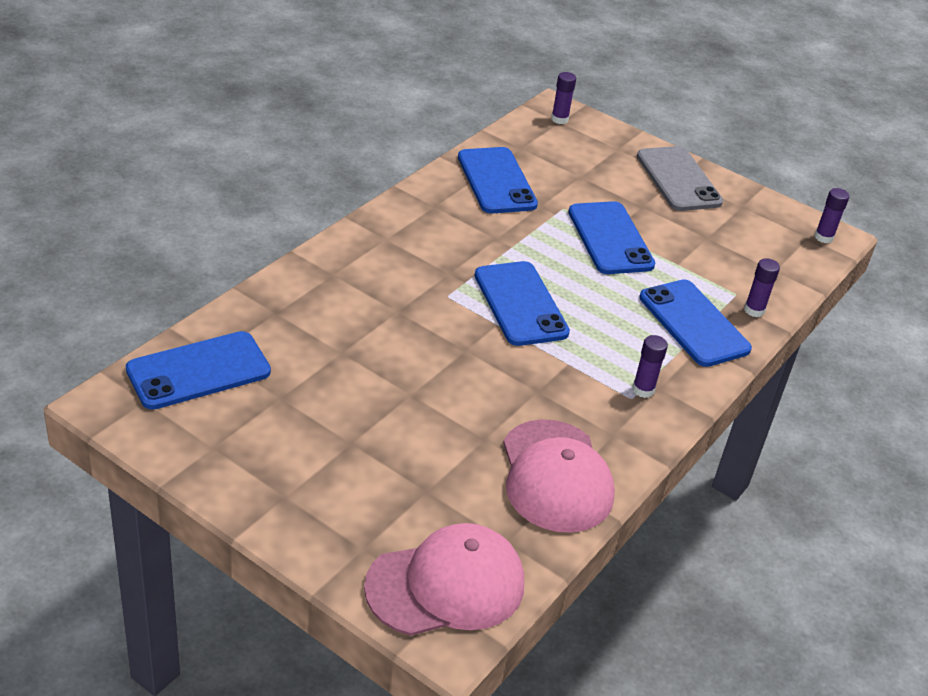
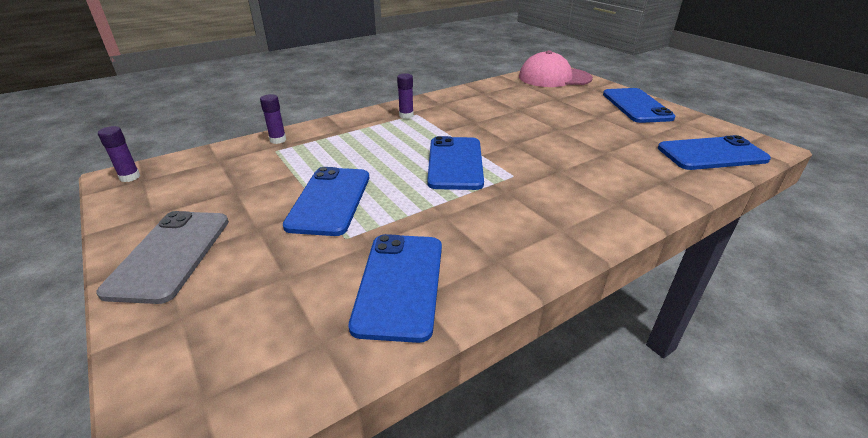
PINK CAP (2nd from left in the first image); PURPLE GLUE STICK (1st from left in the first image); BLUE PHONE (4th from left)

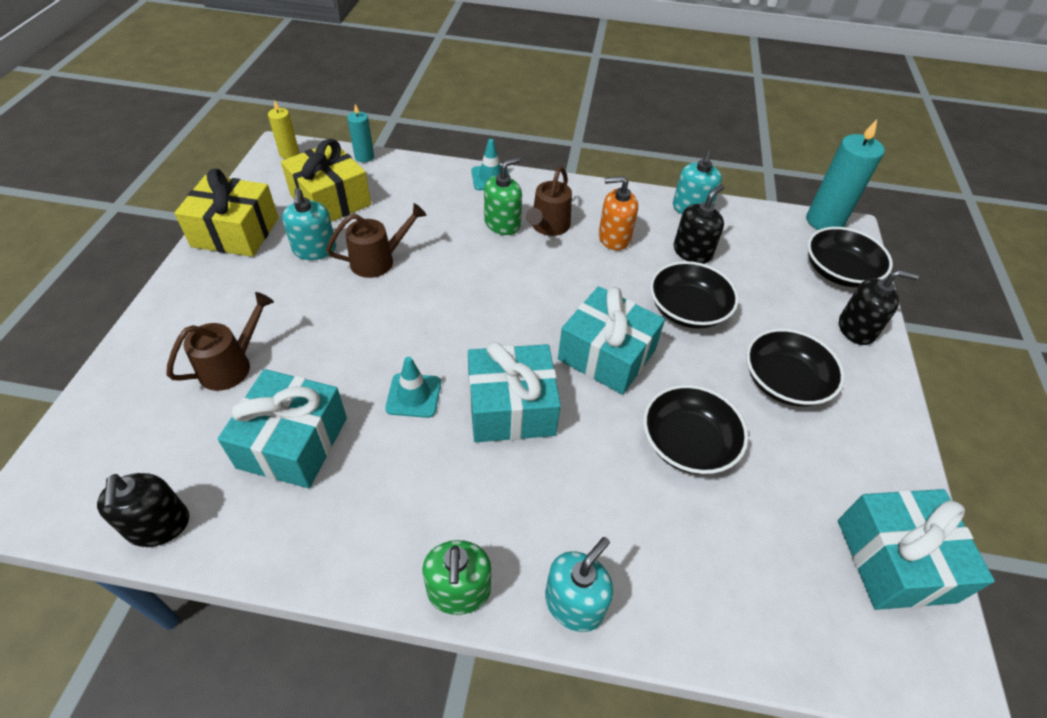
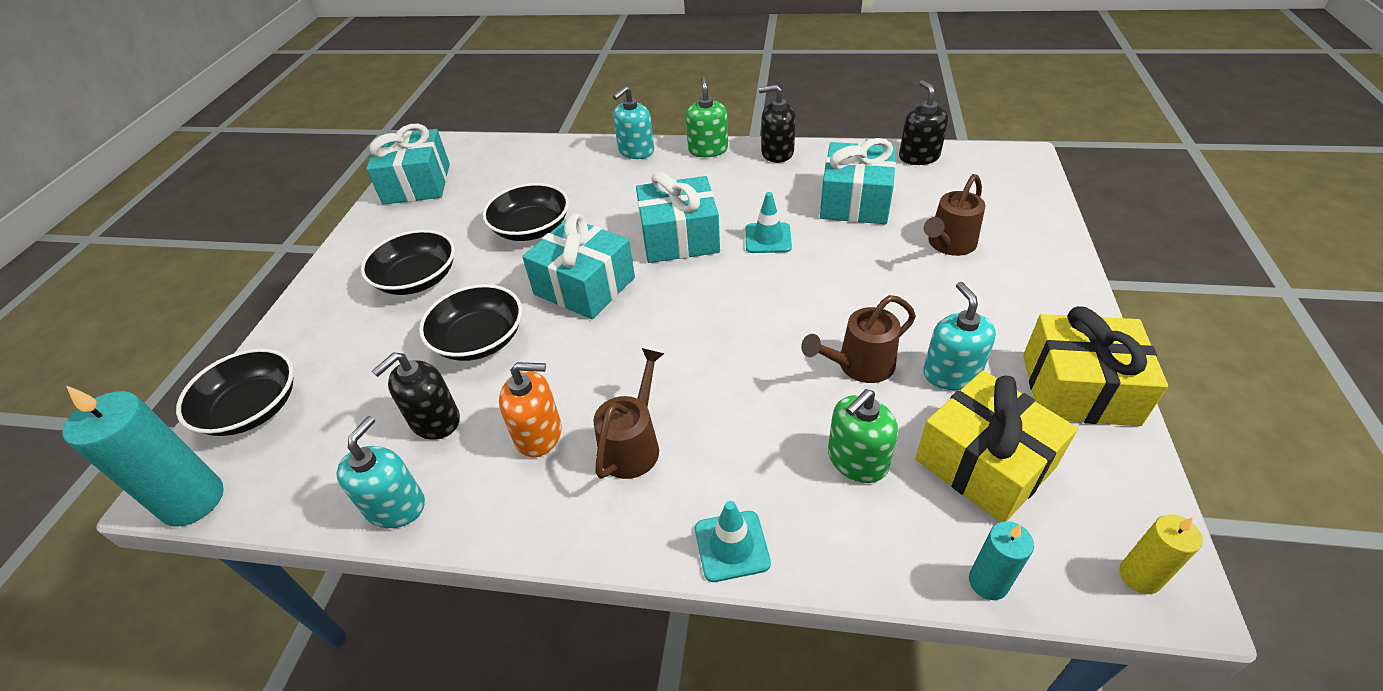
GREEN SOAP DISPENSER (2nd from left); BLACK SOAP DISPENSER (2nd from left)

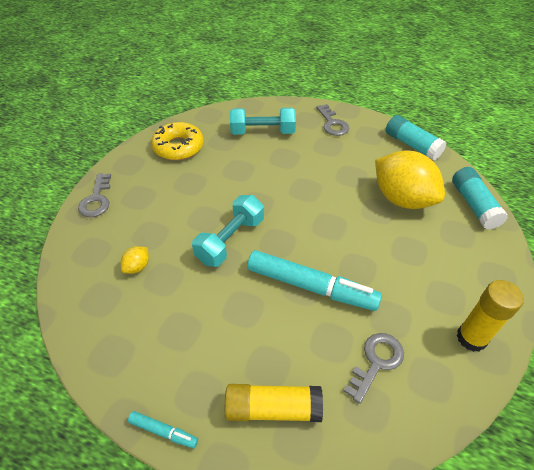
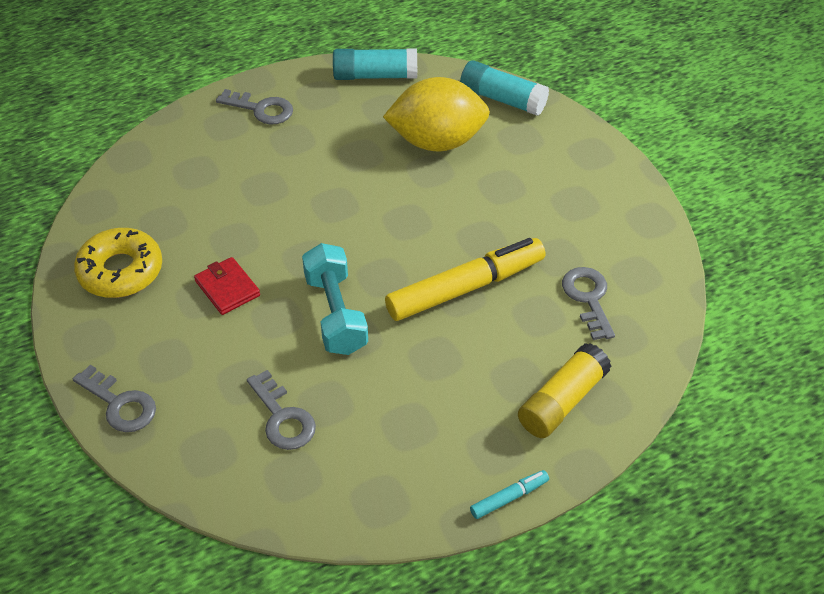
GREY KEY (3rd from left); TURQUOISE DUMBBELL (2nd from left in the first image); YELLOW MARKER; YELLOW GLUE STICK (2nd from left in the first image); RED WALLET

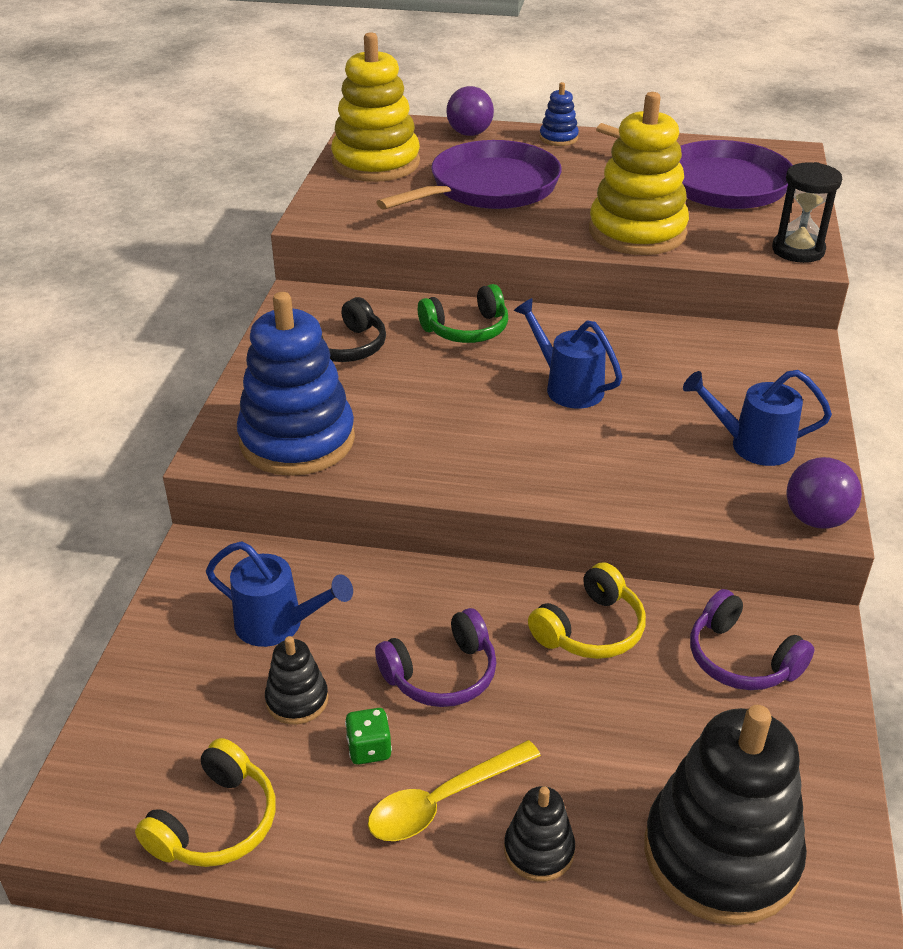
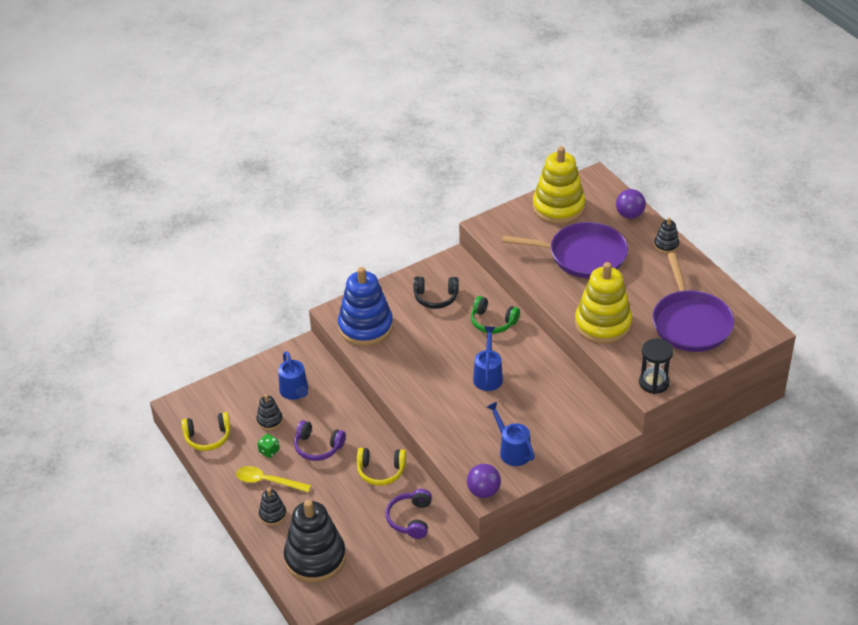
BLACK STACKING TOY (4th from left)

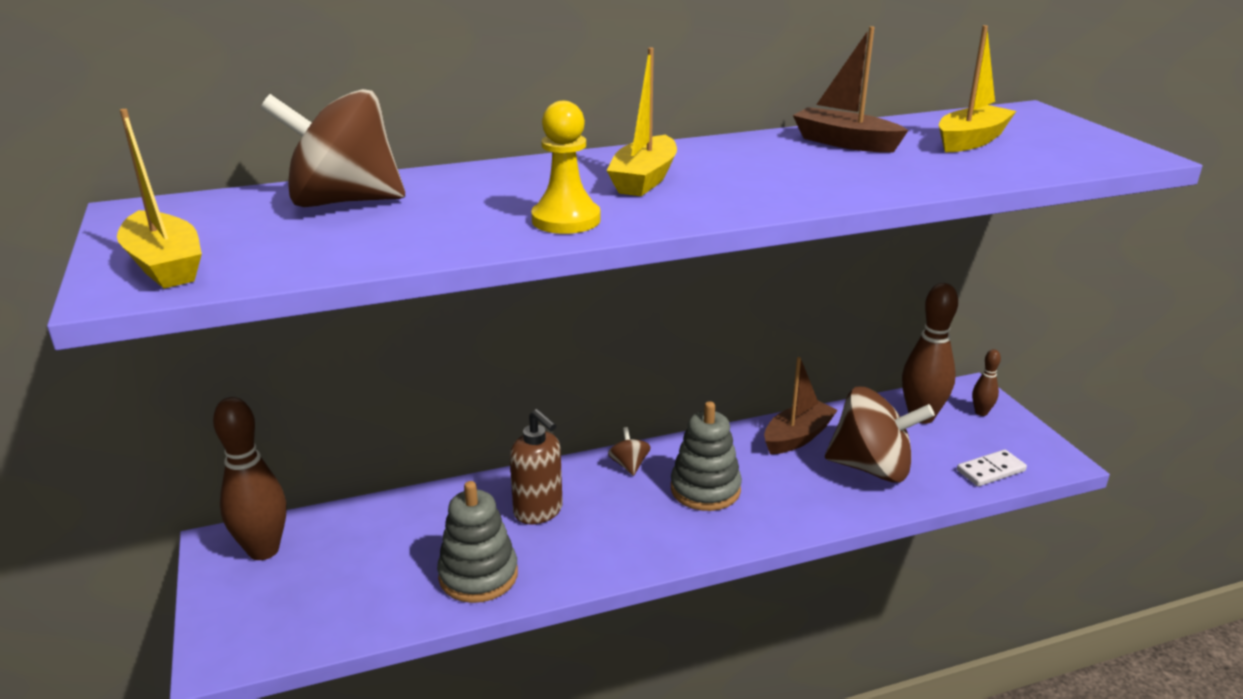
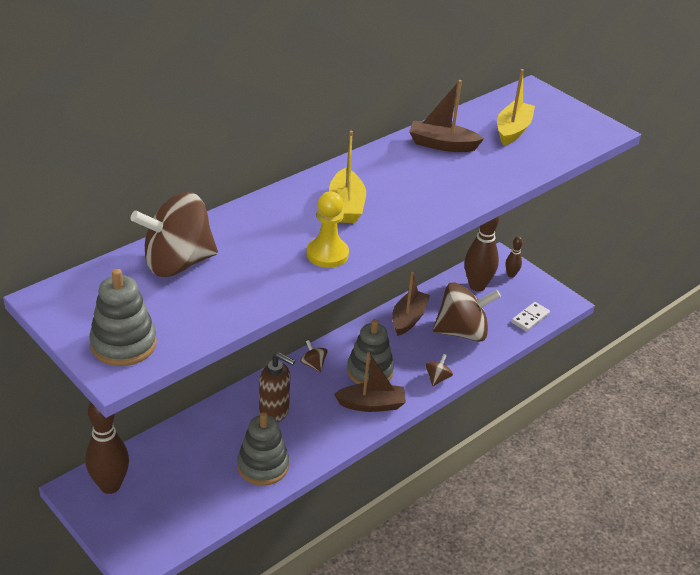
GREY STACKING TOY (1st from left); BROWN BOAT (1st from left); BROWN SPINNING TOP (3rd from left)

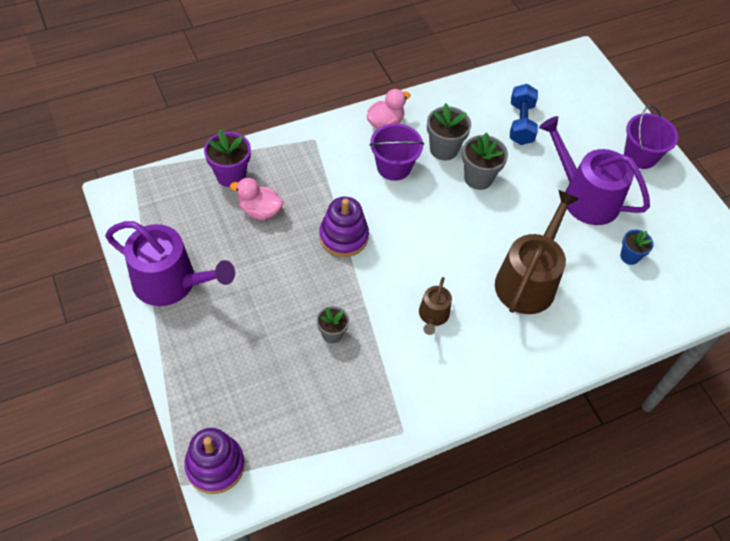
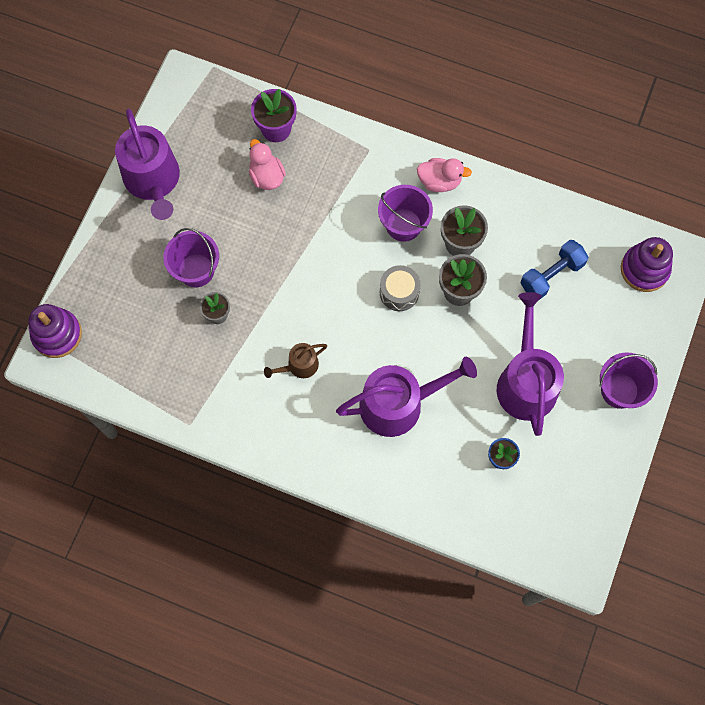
PURPLE STACKING TOY (2nd from left); PURPLE WATERING CAN (2nd from left); PURPLE BUCKET (1st from left); GREY DRUM

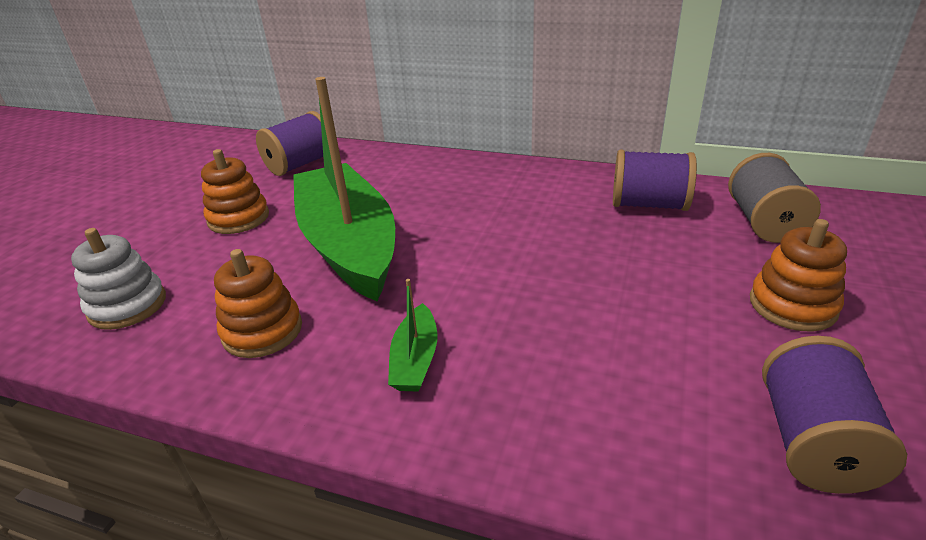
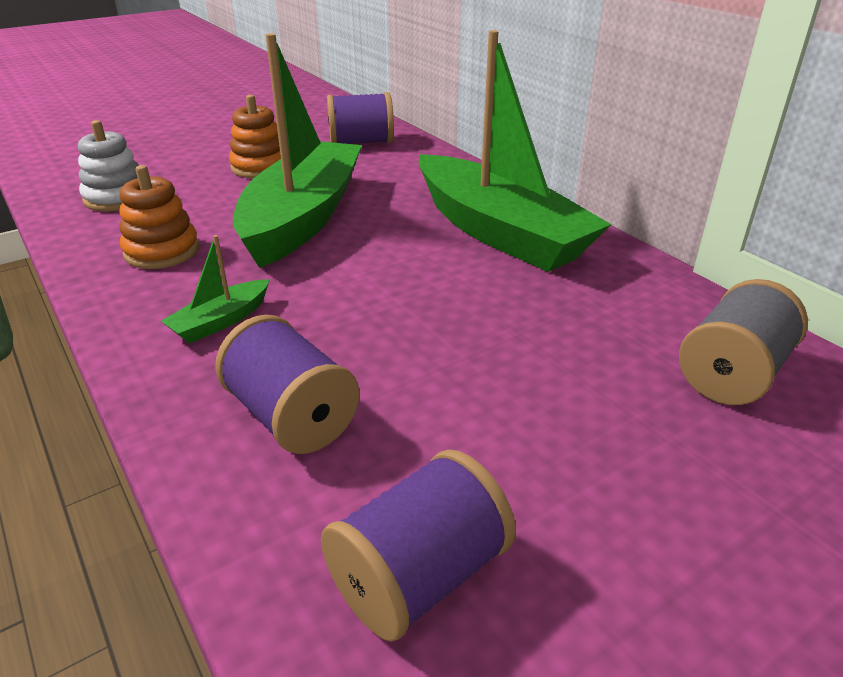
PURPLE SPOOL (1st from left); ORANGE STACKING TOY (3rd from left in the first image); GREEN BOAT (3rd from left)

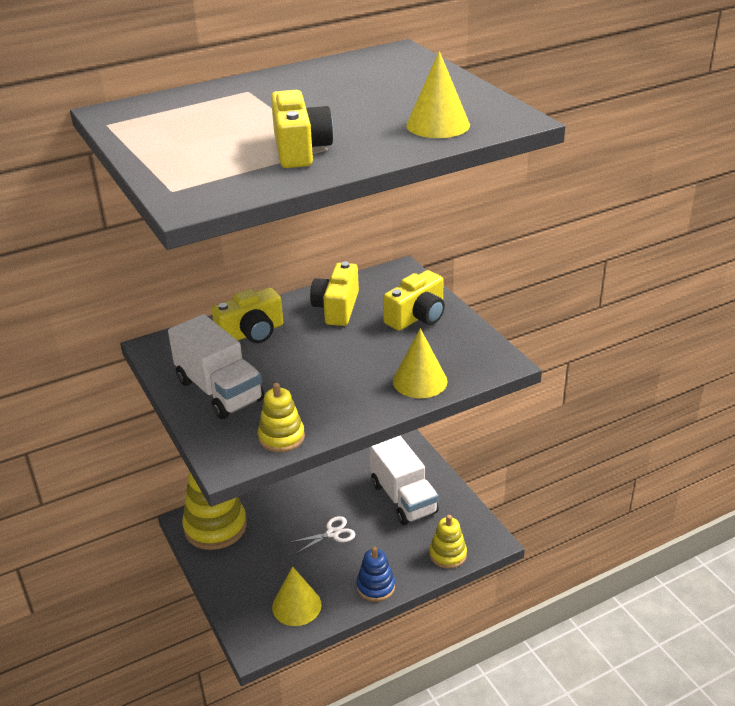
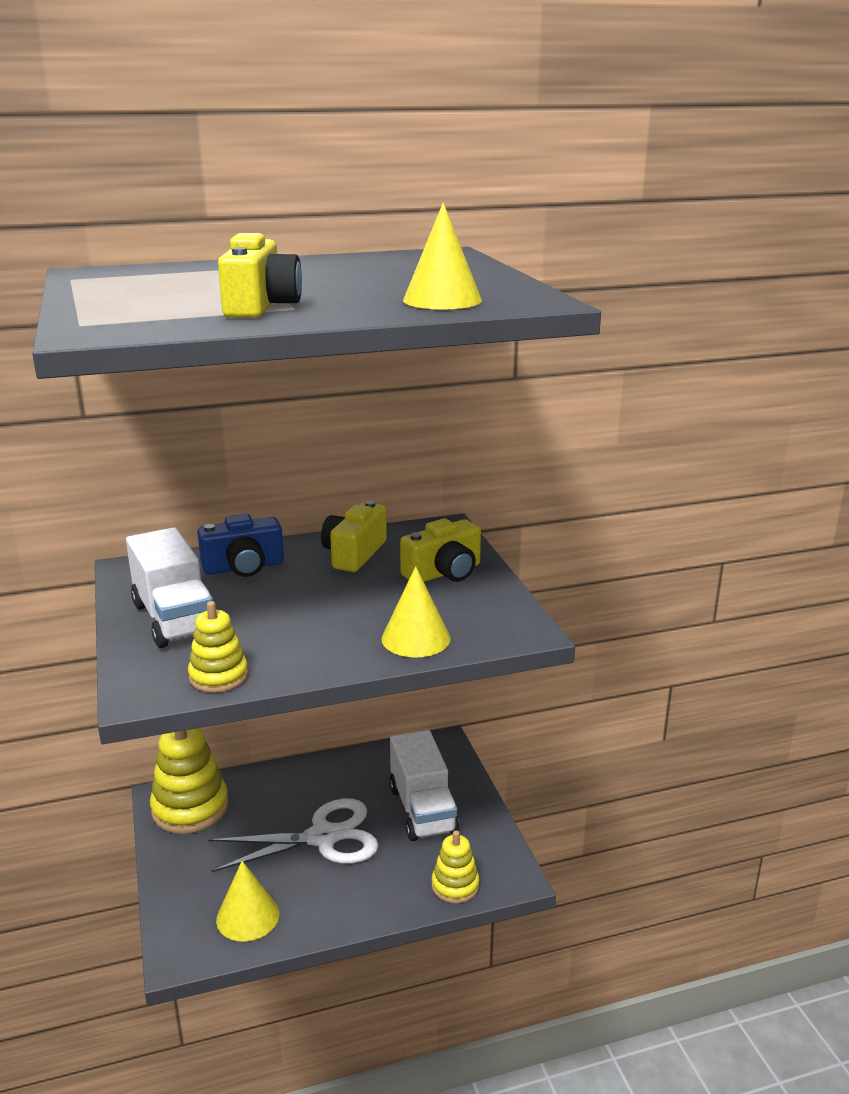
BLUE CAMERA; WHITE SCISSORS; BLUE STACKING TOY

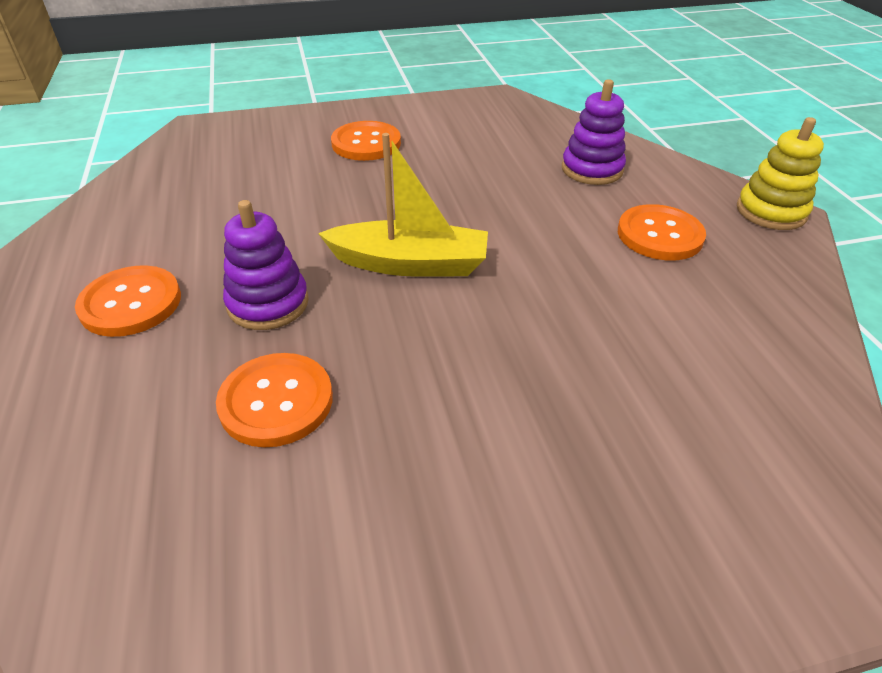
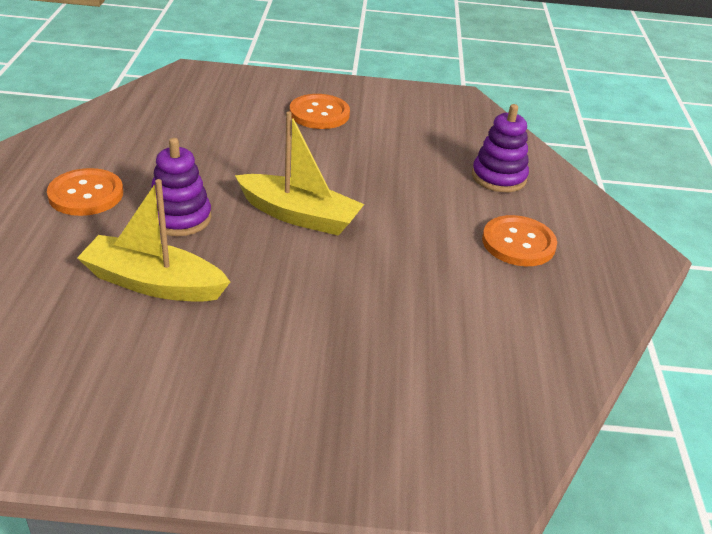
YELLOW BOAT (1st from left); YELLOW STACKING TOY

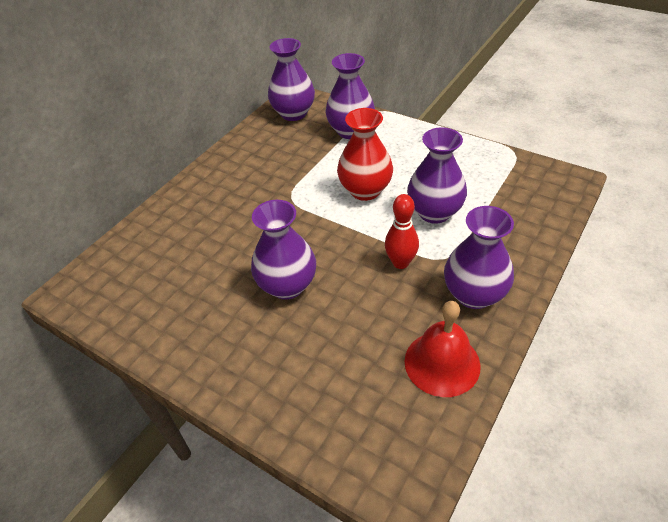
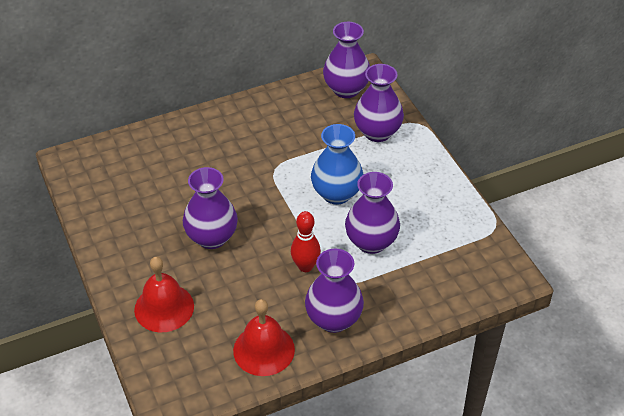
BLUE VASE; RED BELL (1st from left)

